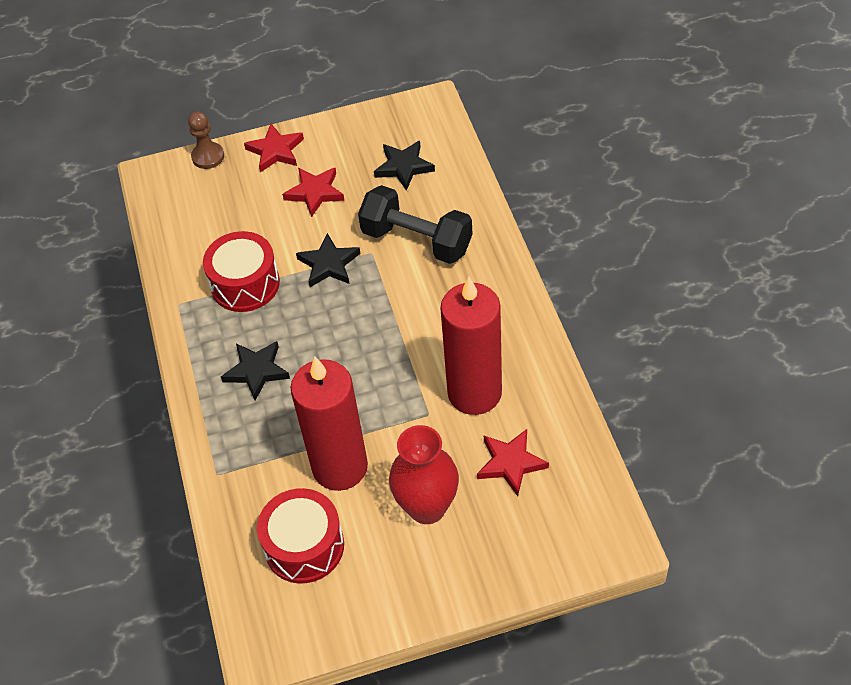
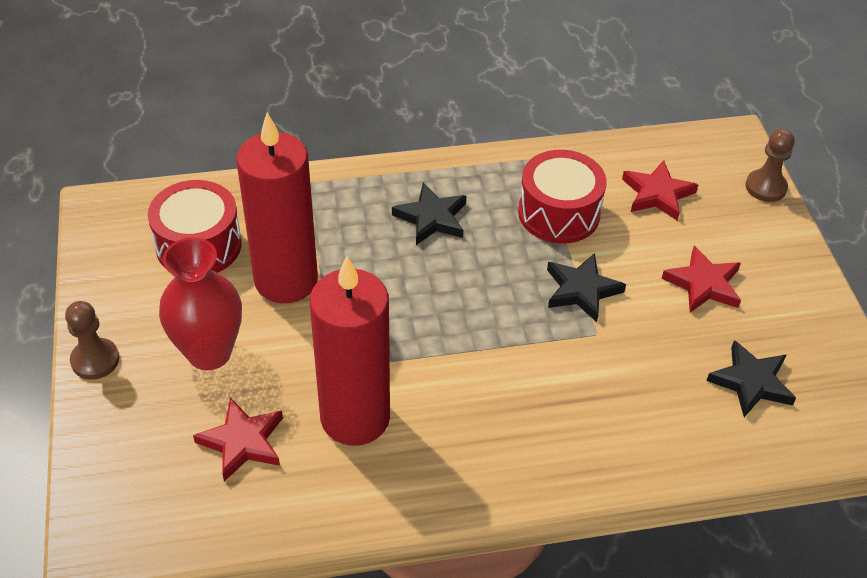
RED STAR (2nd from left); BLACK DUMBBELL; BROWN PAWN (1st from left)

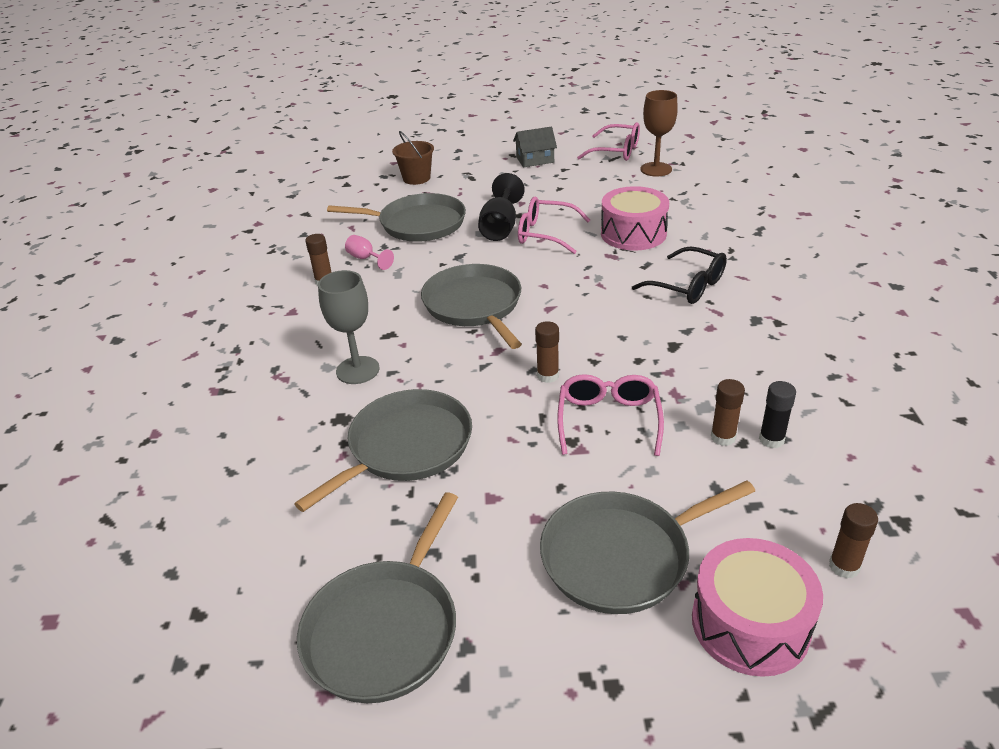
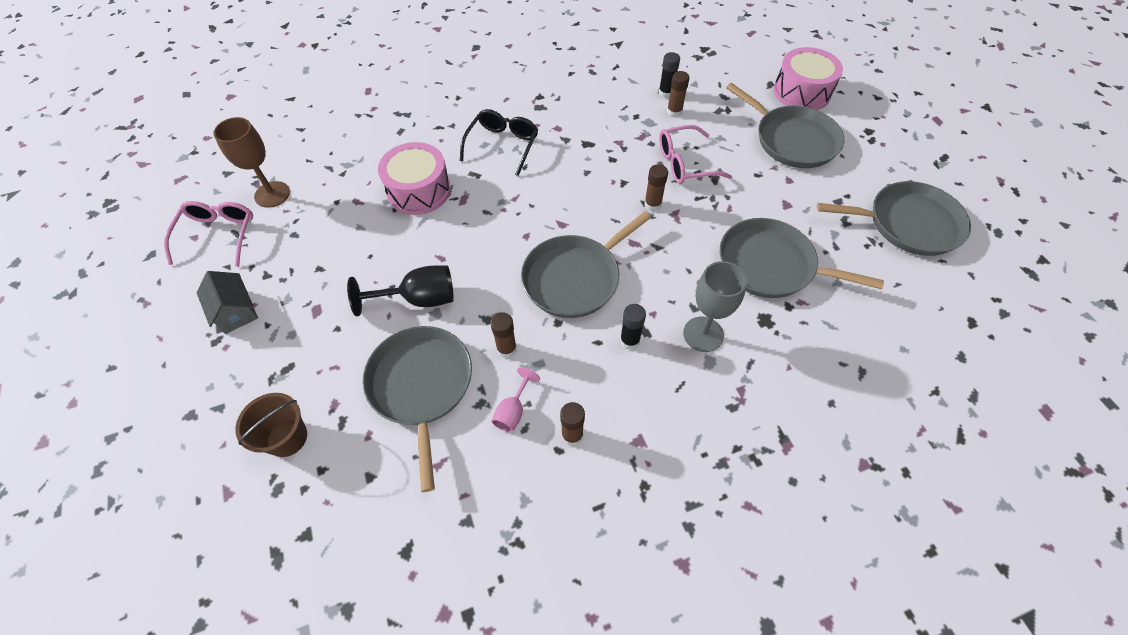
PINK GLASSES (1st from left in the first image); BROWN GLUE STICK (1st from left); BLACK GLUE STICK (1st from left)

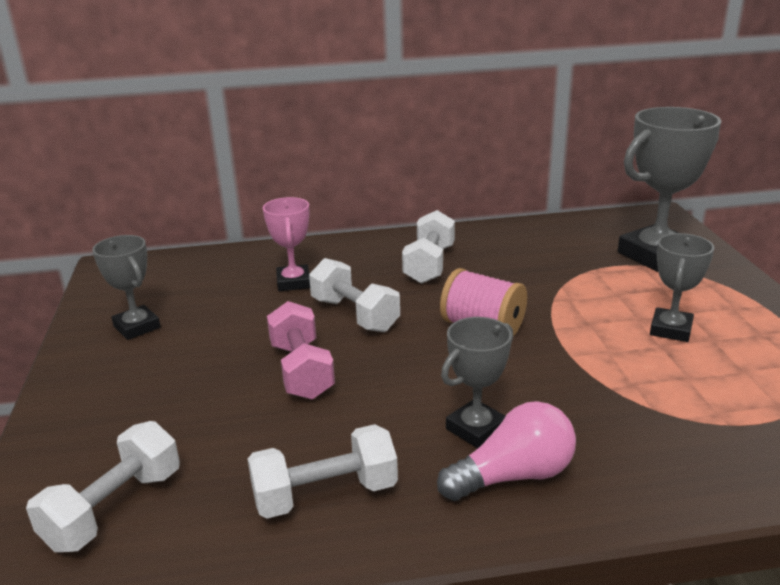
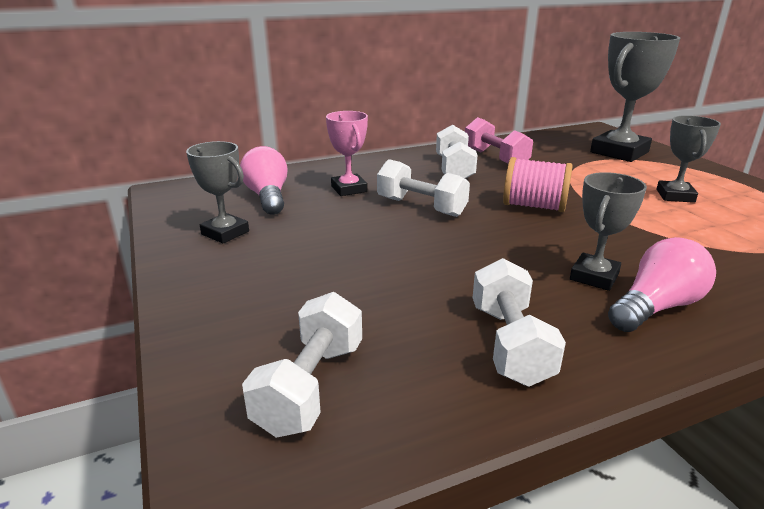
WHITE DUMBBELL (4th from left); PINK DUMBBELL; PINK LIGHT BULB (1st from left)

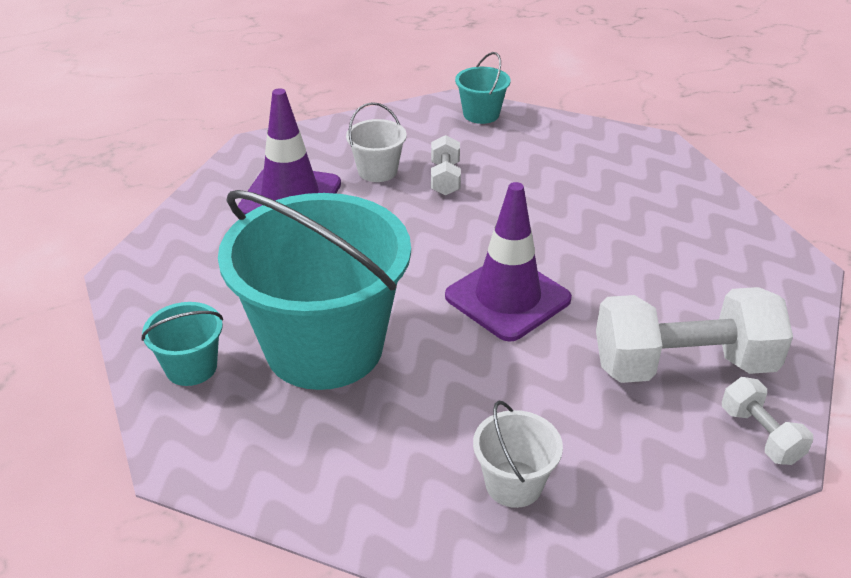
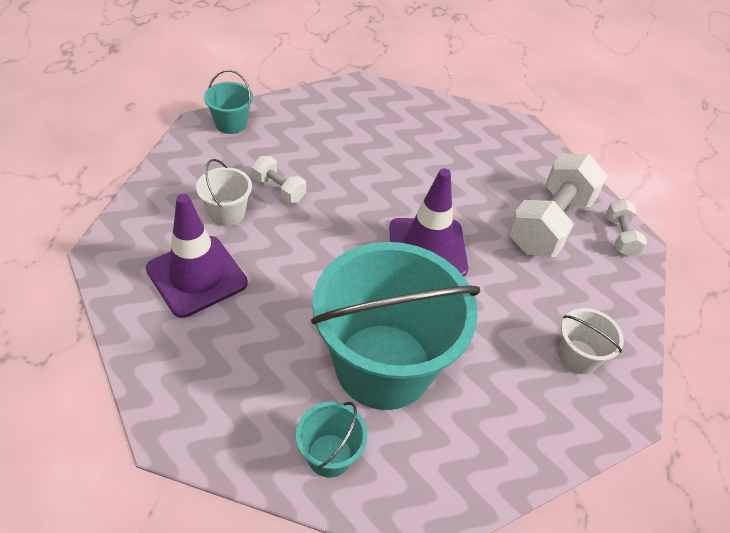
WHITE DUMBBELL (3rd from left)

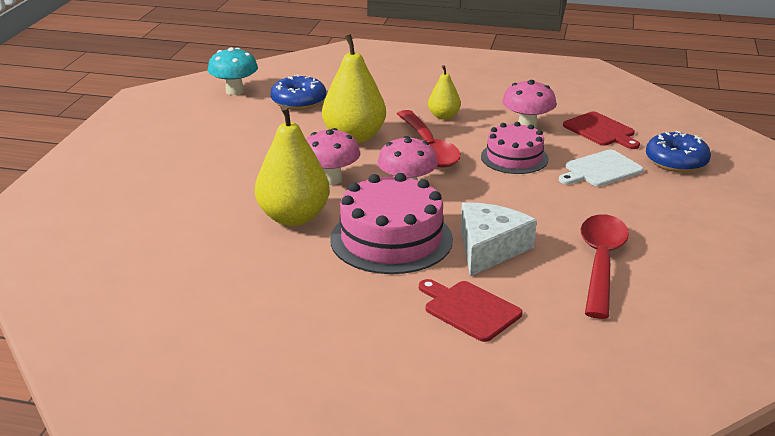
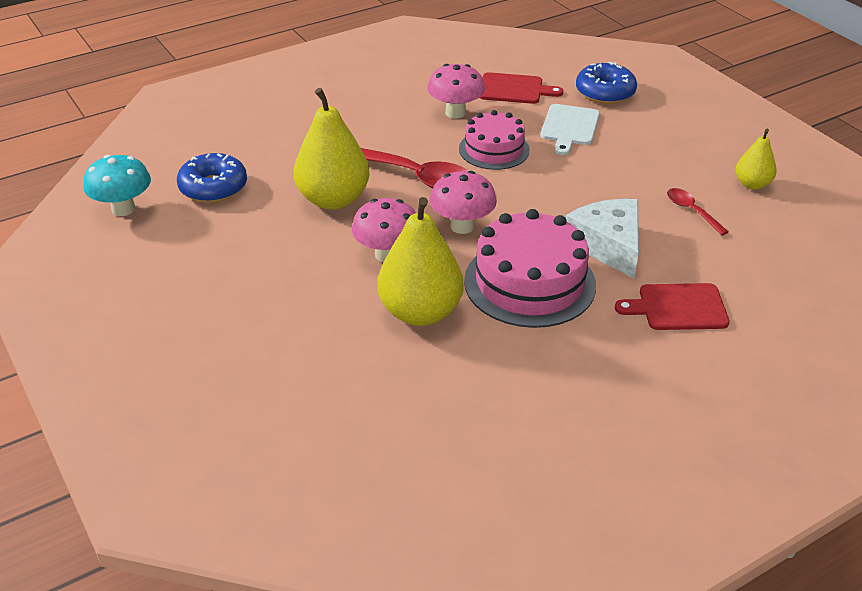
YELLOW PEAR (3rd from left); RED SPOON (2nd from left)

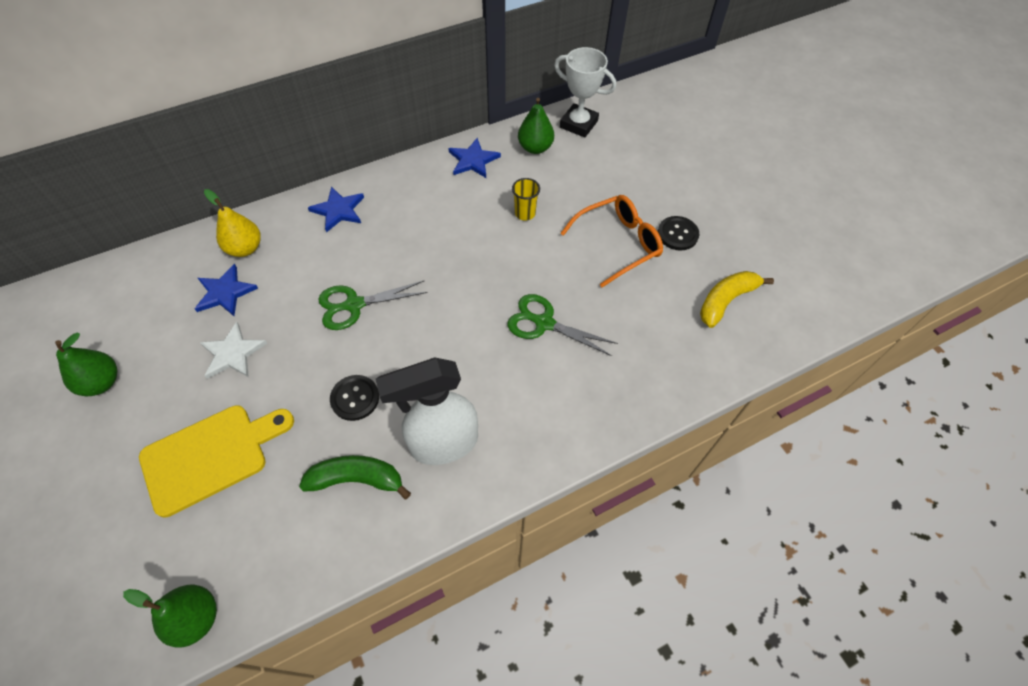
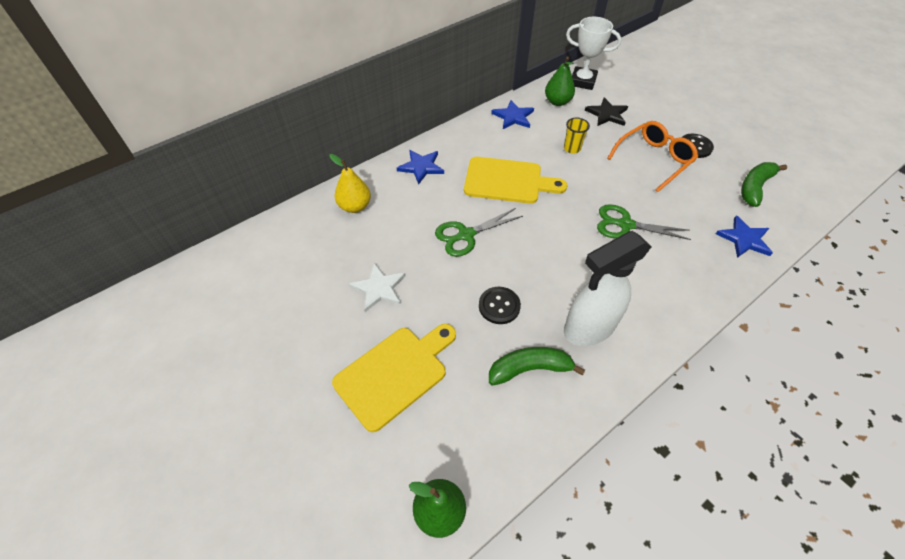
GREEN PEAR (1st from left in the first image); BLUE STAR (3rd from left); GREEN BANANA (2nd from left); YELLOW CUTTING BOARD (2nd from left); BLACK STAR

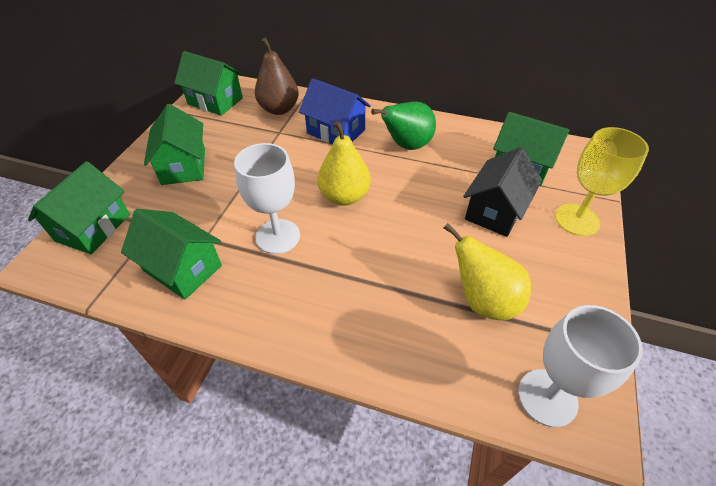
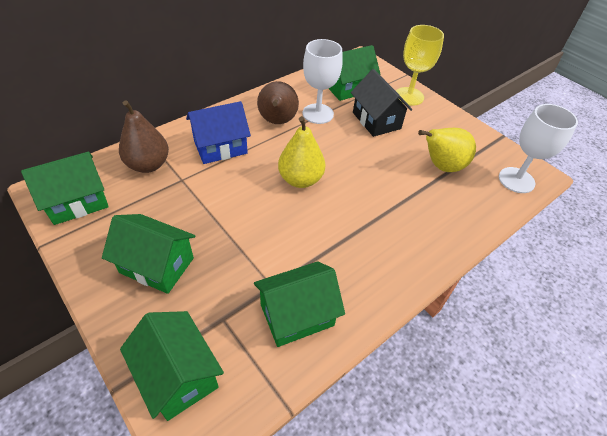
WHITE GOBLET (1st from left); BROWN PEAR (2nd from left)

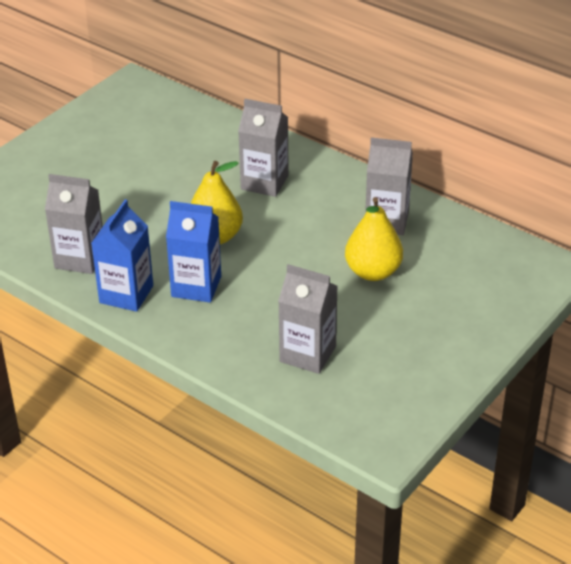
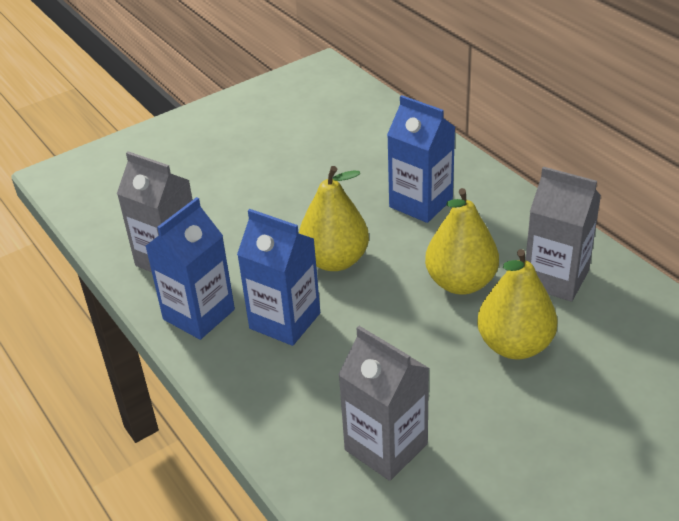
BLUE CARTON (3rd from left); YELLOW PEAR (2nd from left)

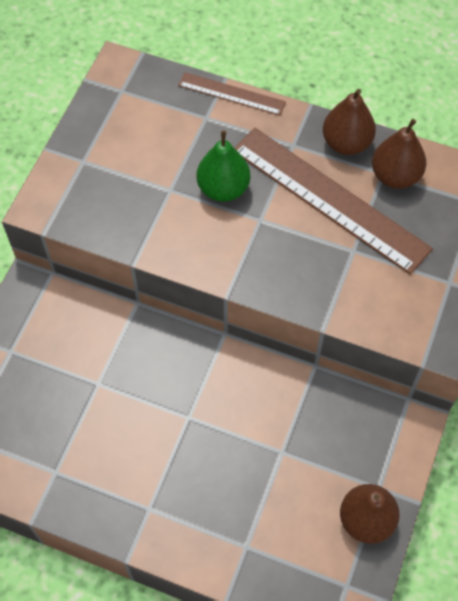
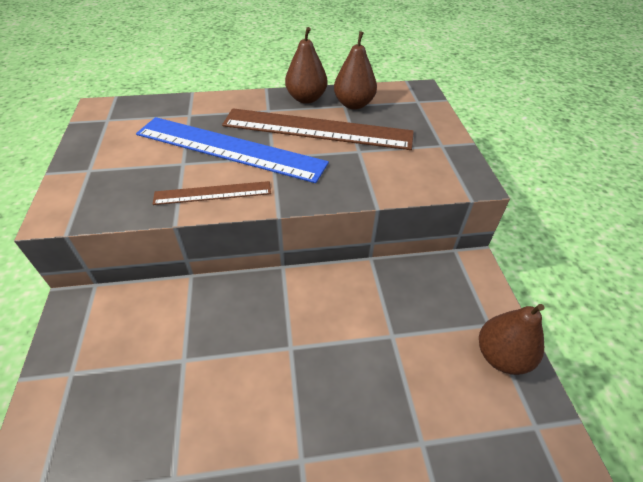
BROWN RULER (1st from left); BLUE RULER

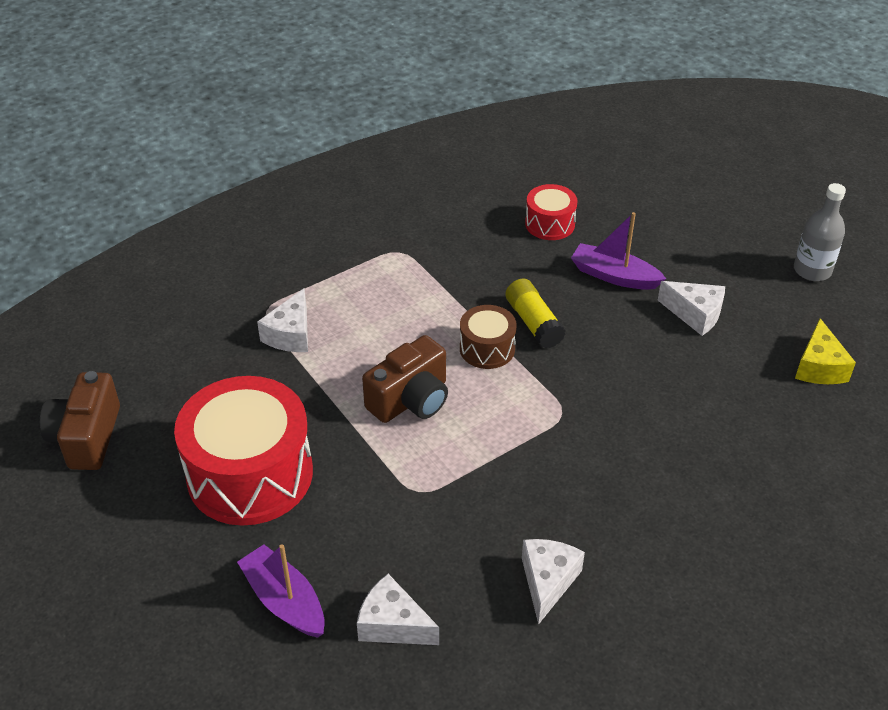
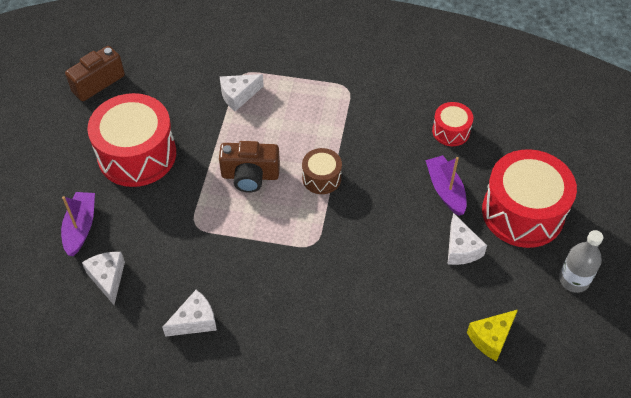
YELLOW GLUE STICK; RED DRUM (3rd from left)

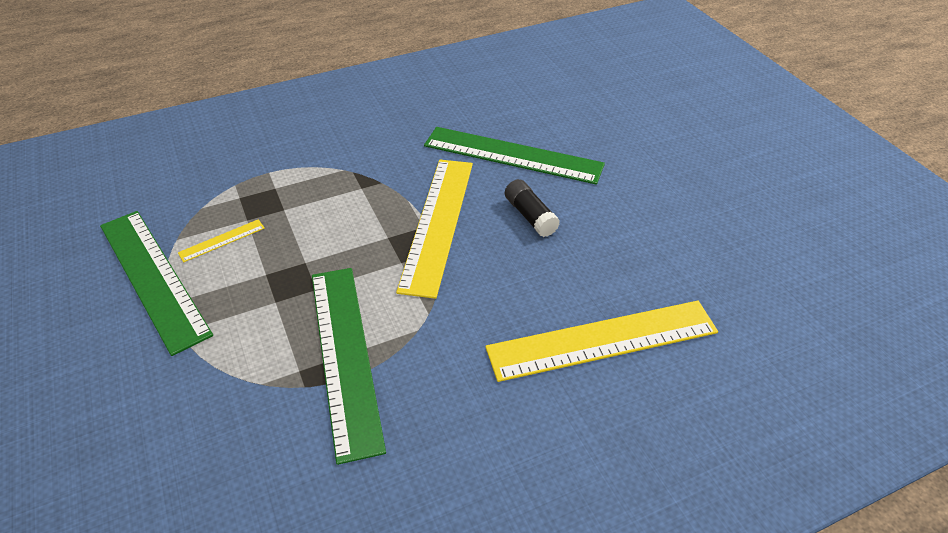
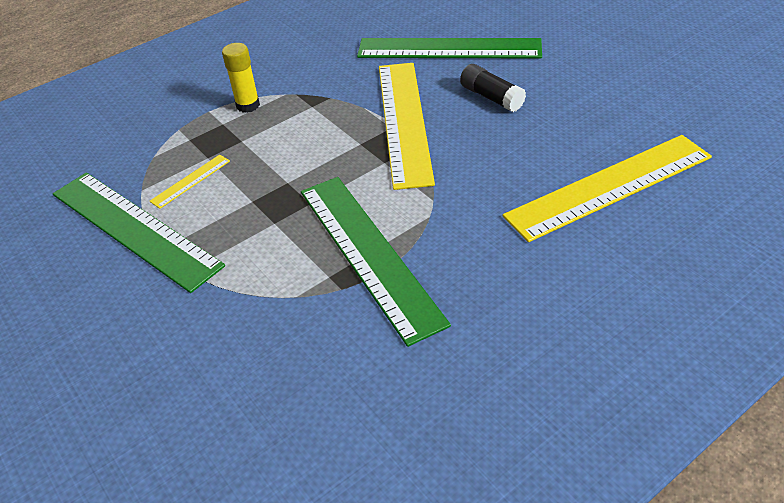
YELLOW GLUE STICK

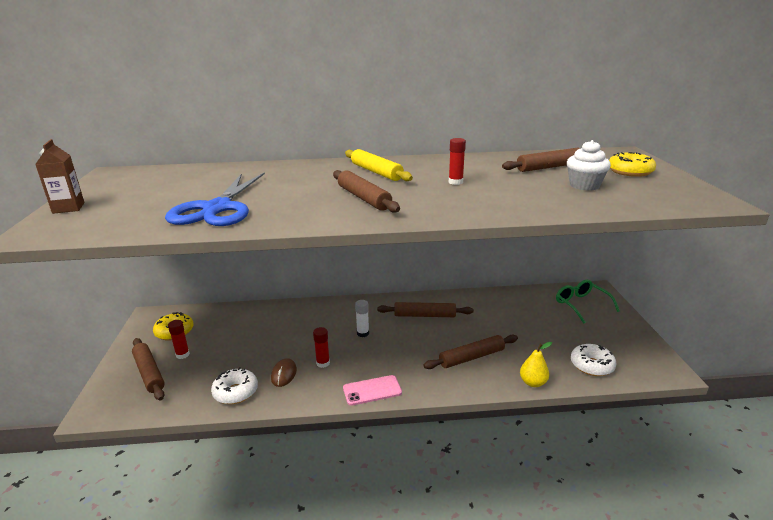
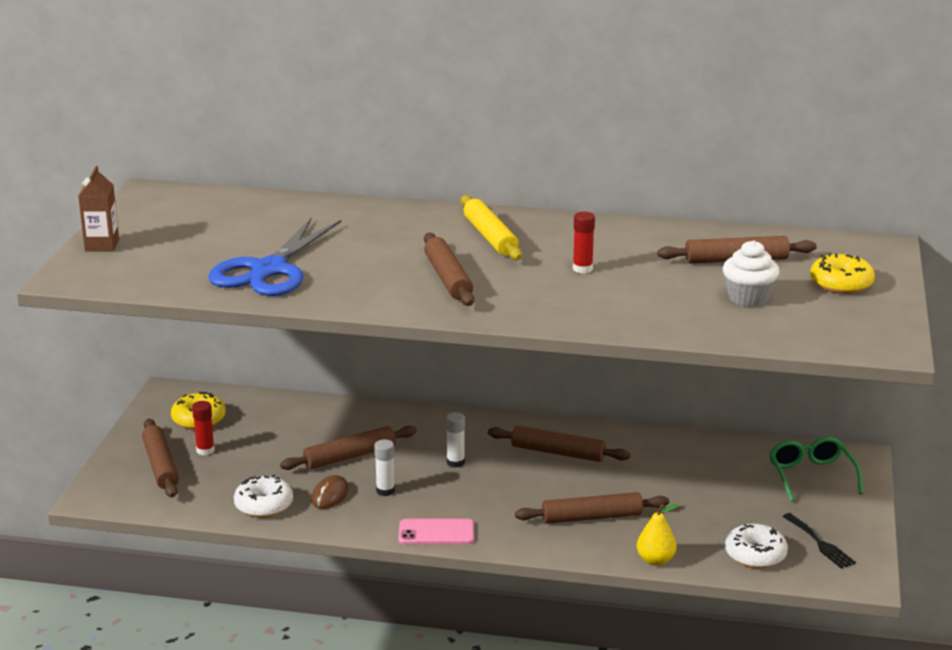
WHITE GLUE STICK (1st from left); BROWN ROLLING PIN (2nd from left); BLACK FORK

